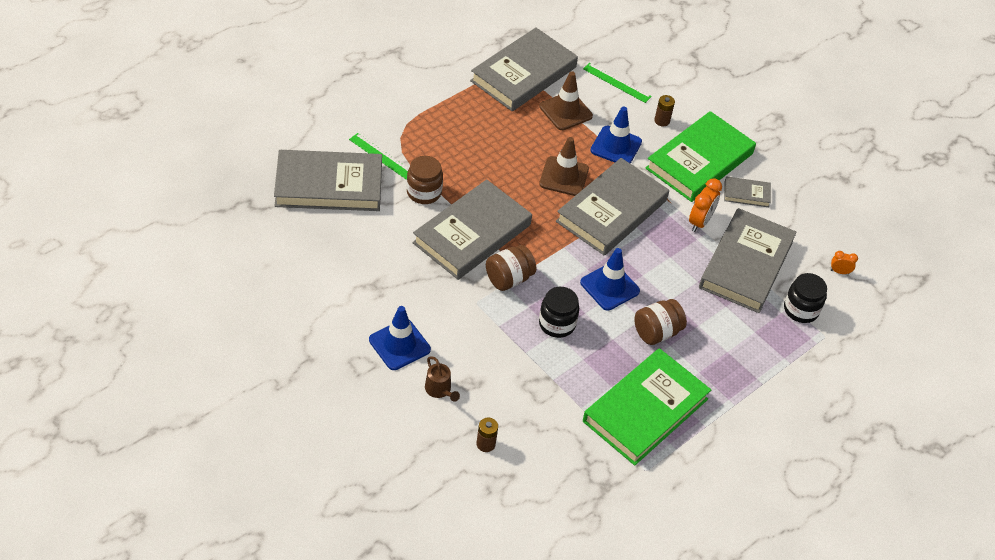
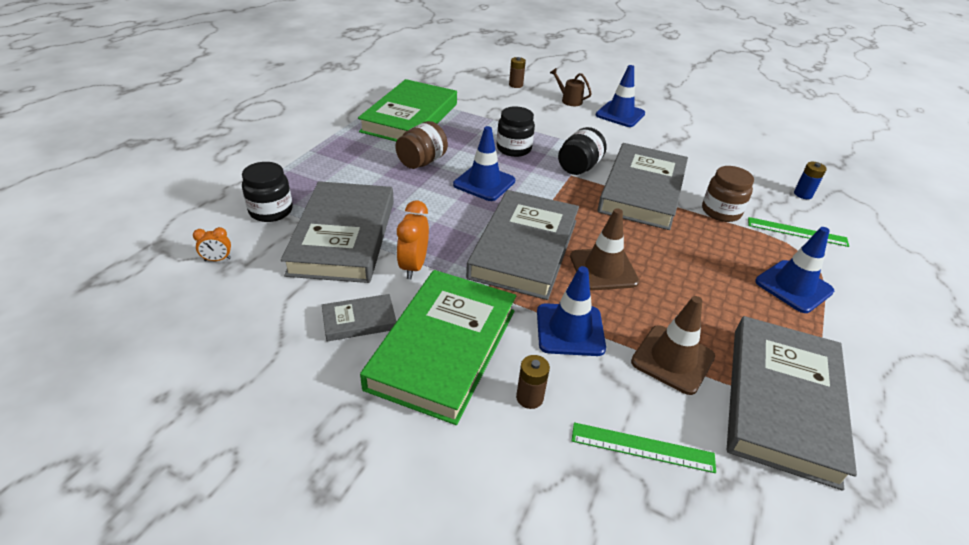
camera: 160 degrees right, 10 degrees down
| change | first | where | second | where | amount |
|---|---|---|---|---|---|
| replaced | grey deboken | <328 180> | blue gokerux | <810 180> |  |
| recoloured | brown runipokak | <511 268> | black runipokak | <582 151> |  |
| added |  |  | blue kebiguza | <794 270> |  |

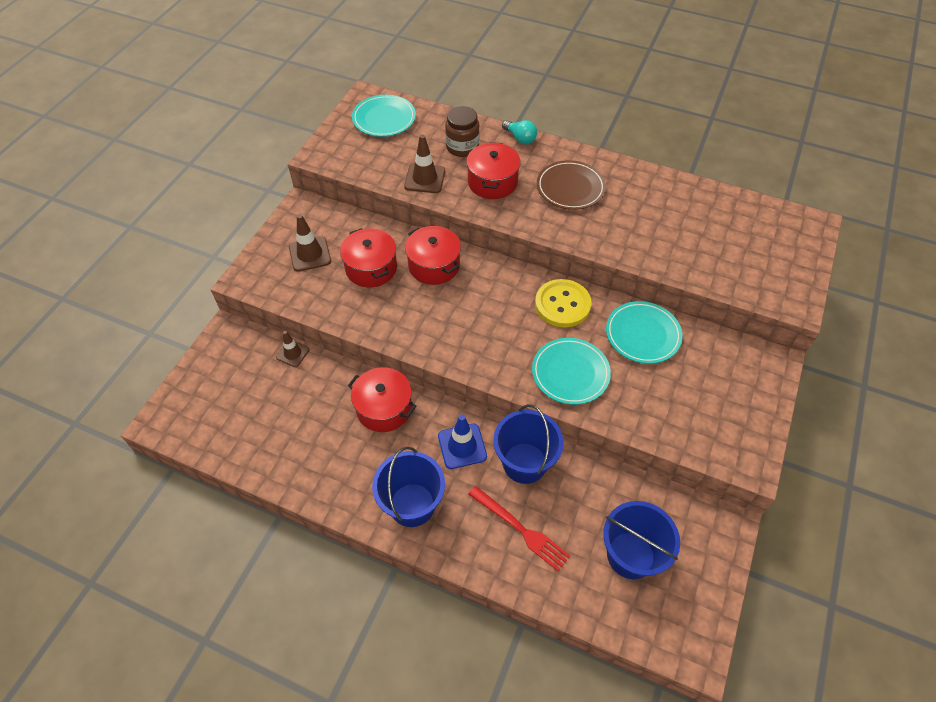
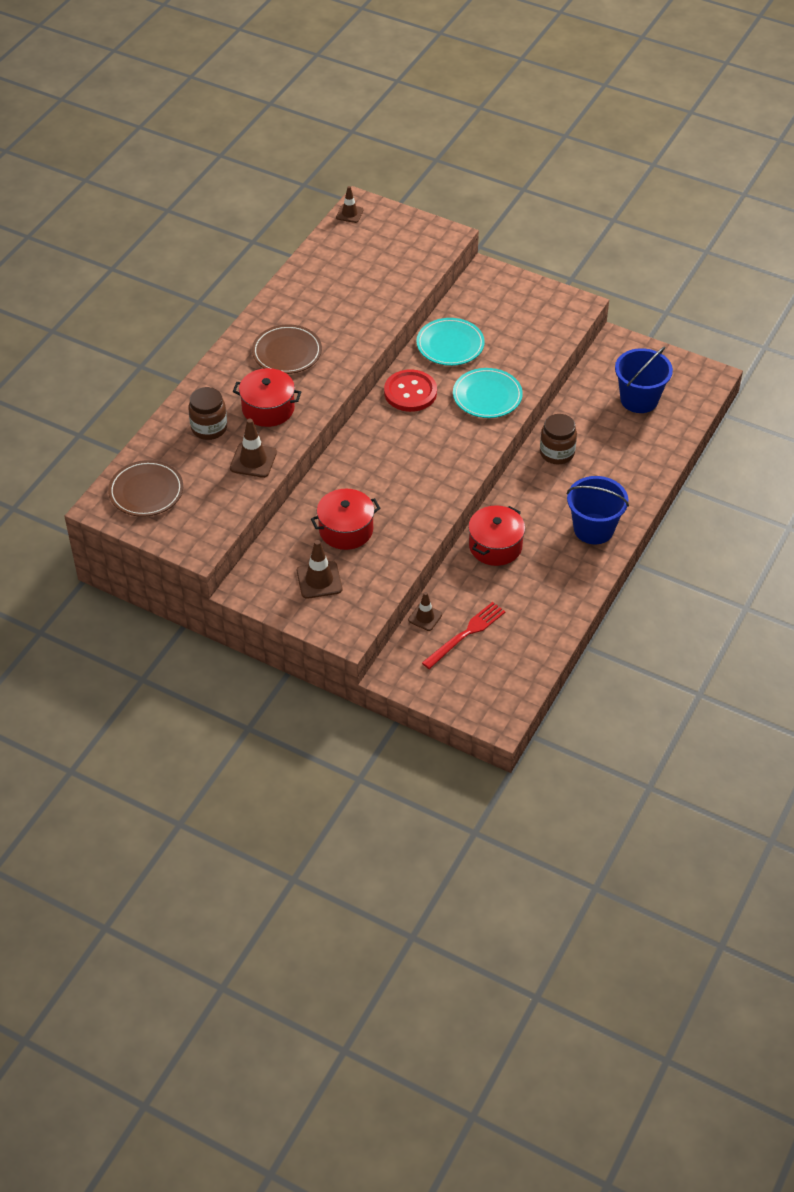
camera: 85 degrees left, 5 degrees down
| change | first | where | second | where | amount |
|---|---|---|---|---|---|
| recoloured | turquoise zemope | <384 116> | brown zemope | <145 488> |  |
| removed | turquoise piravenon | <519 132> |  |  |  |
| removed | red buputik | <433 255> |  |  |  |
| recoloured | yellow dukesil | <563 303> | red dukesil | <410 390> |  |
| replaced | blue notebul | <528 444> | brown runipokak | <558 439> |  |
| removed | blue kebiguza | <462 442> |  |  |  |
| moved | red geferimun | <519 529> |  | <463 635> |  |
| added |  |  | brown kebiguza | <350 204> |  |

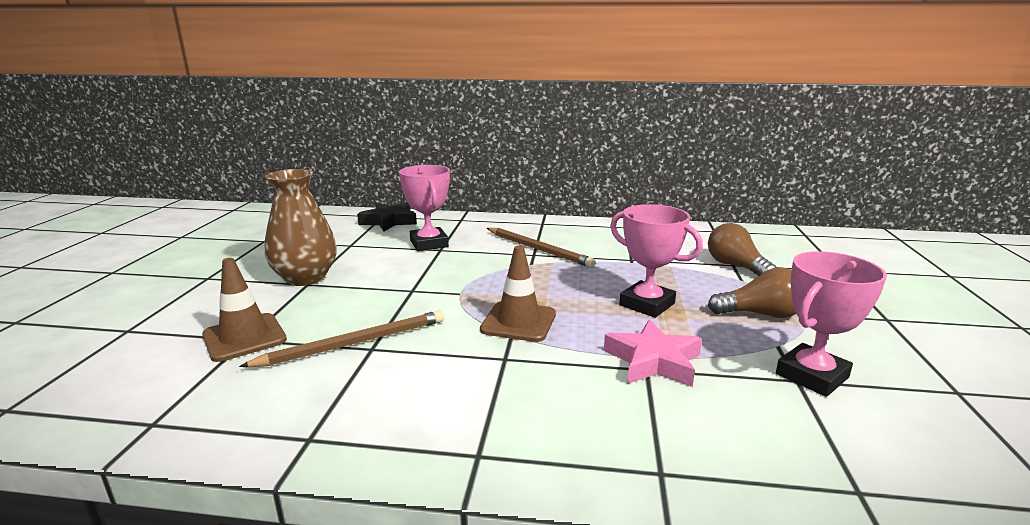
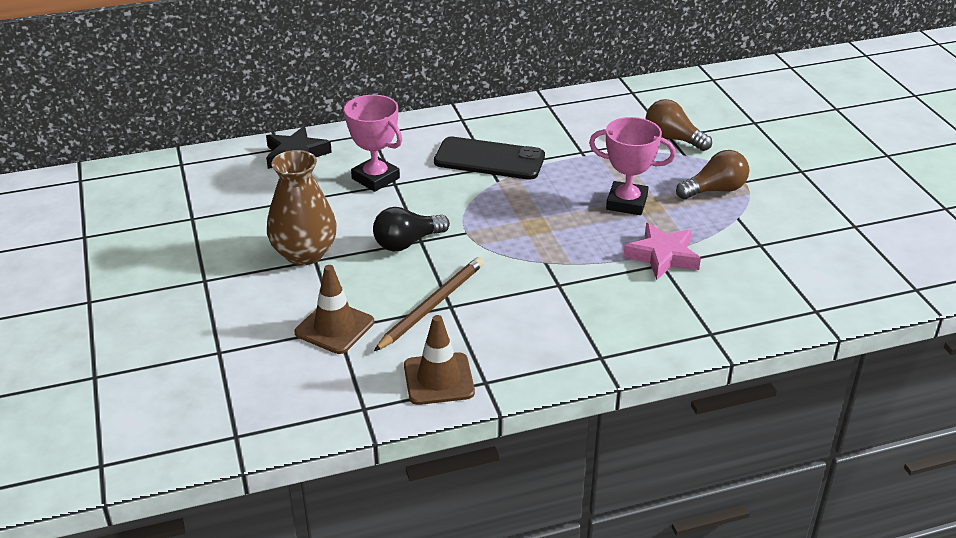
camera: 25 degrees left, 15 degrees up
| change | first | where | second | where | amount |
|---|---|---|---|---|---|
| replaced | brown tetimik | <541 248> | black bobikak | <489 158> |  |
| moved | brown kebiguza | <518 294> |  | <439 360> |  |
| removed | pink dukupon | <831 324> |  |  |  |
| added |  |  | black piravenon | <411 229> |  |

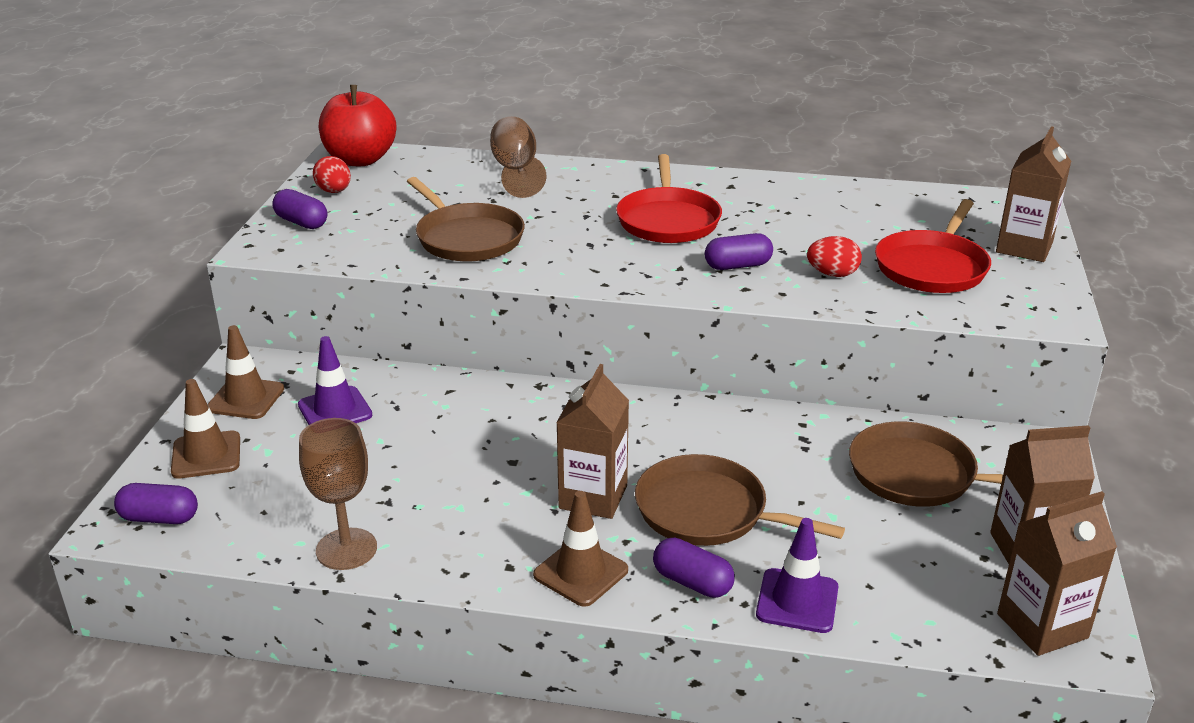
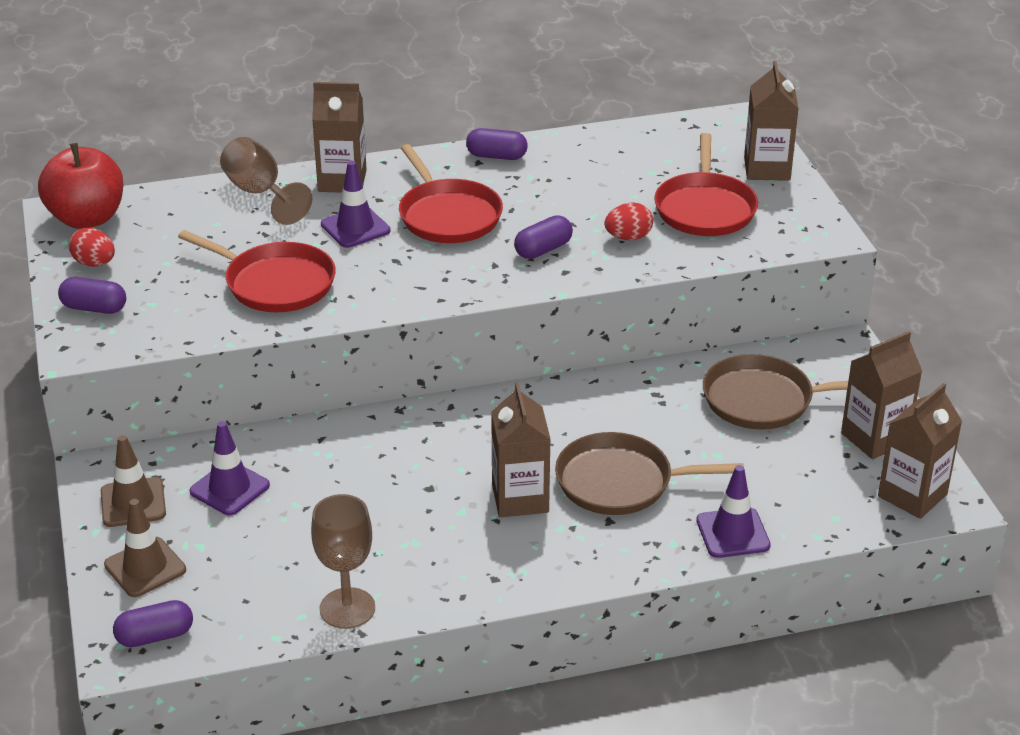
camera: 25 degrees left, 5 degrees up
| change | first | where | second | where | amount |
|---|---|---|---|---|---|
| recoloured | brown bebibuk | <466 219> | red bebibuk | <257 271> |  |
| removed | brown kebiguza | <580 549> |  |  |  |
| moved | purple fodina | <694 568> |  | <497 144> |  |
| added |  |  | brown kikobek | <339 137> |  |
| added |  |  | purple kebiguza | <355 204> |  |

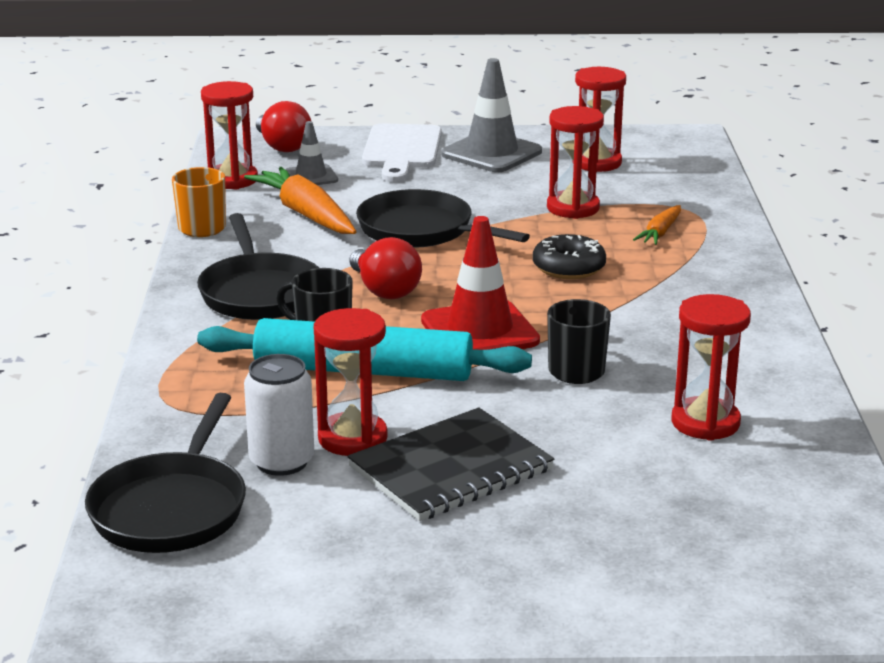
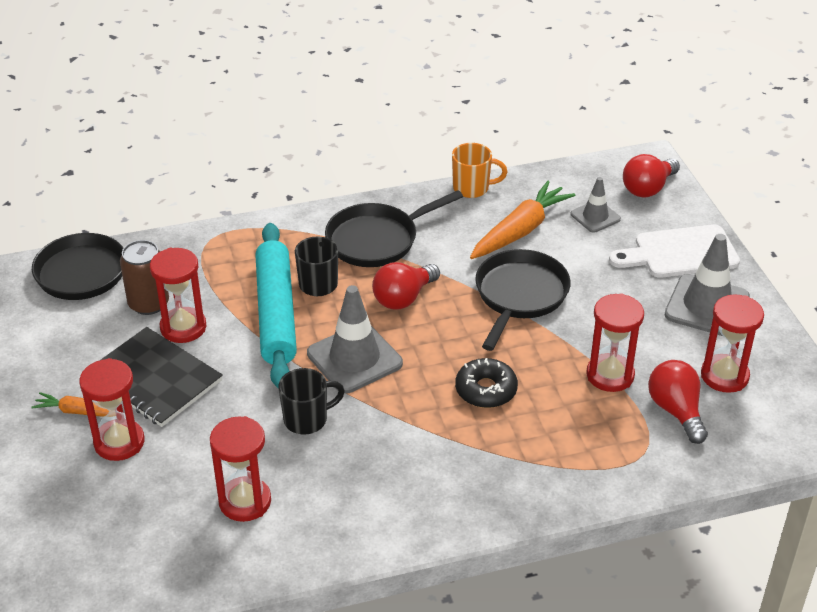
camera: 75 degrees right, 15 degrees up
| change | first | where | second | where | amount |
|---|---|---|---|---|---|
| moved | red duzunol | <229 135> |  | <111 409> |  |
| moved | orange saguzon | <657 225> |  | <70 404> |  |
| recoloured | red kebiguza | <480 283> | grey kebiguza | <355 339> |  |
| recoloured | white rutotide | <279 415> | brown rutotide | <144 277> |  |
| added |  |  | red piravenon | <678 402> |  |

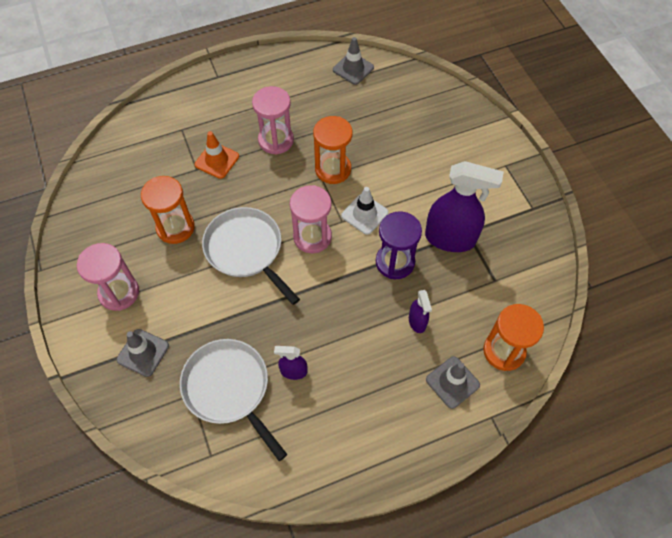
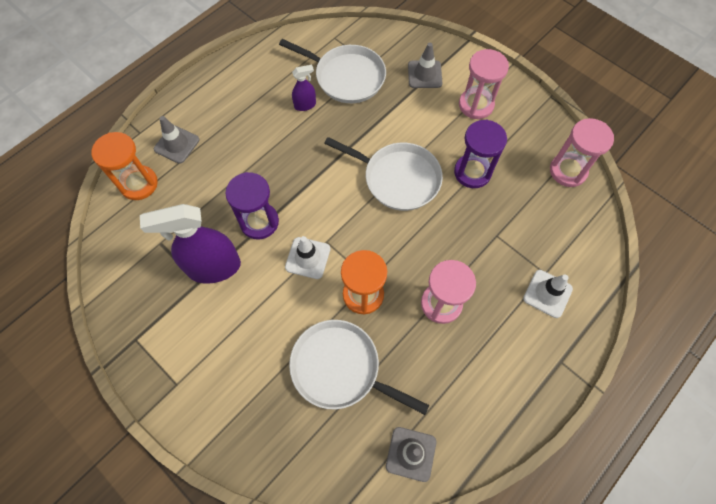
camera: 155 degrees right, 5 degrees up
| change | first | where | second | where | amount |
|---|---|---|---|---|---|
| removed | orange kebiguza | <216 155> |  |  |  |
| recoloured | orange duzunol | <168 210> | purple duzunol | <480 153> |  |
| moved | pink duzunol | <311 219> |  | <582 152> |  |
| removed | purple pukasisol | <420 311> |  |  |  |
| added |  |  | white kebiguza | <548 294> |  |
| added |  |  | white bebibuk | <359 367> |  |

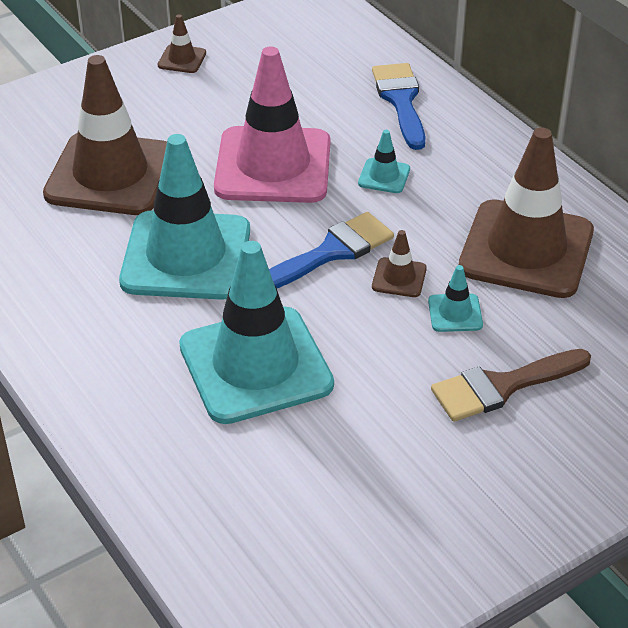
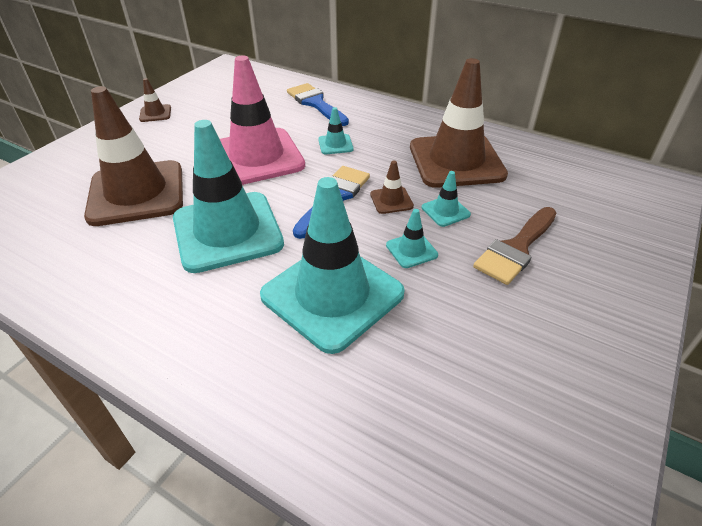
camera: 25 degrees left, 0 degrees up
| change | first | where | second | where | amount |
|---|---|---|---|---|---|
| added |  |  | turquoise kebiguza | <412 238> |  |

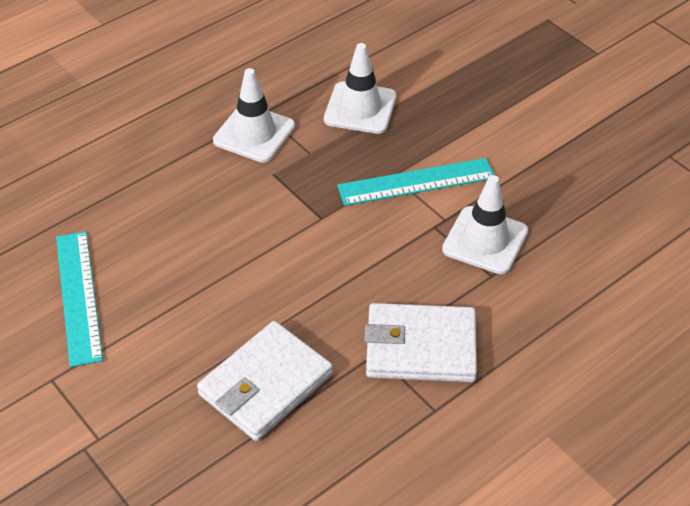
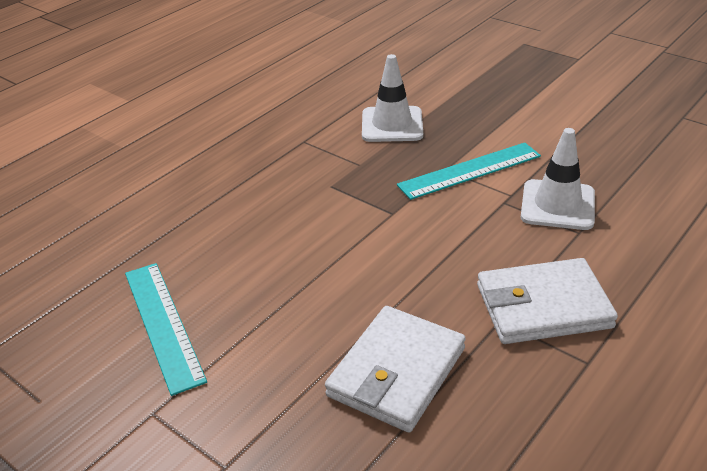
camera: 10 degrees left, 10 degrees down
| change | first | where | second | where | amount |
|---|---|---|---|---|---|
| removed | white kebiguza | <254 115> |  |  |  |

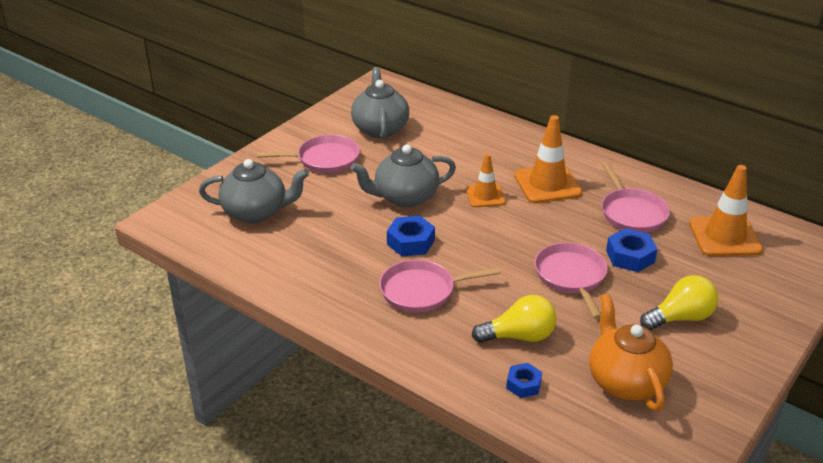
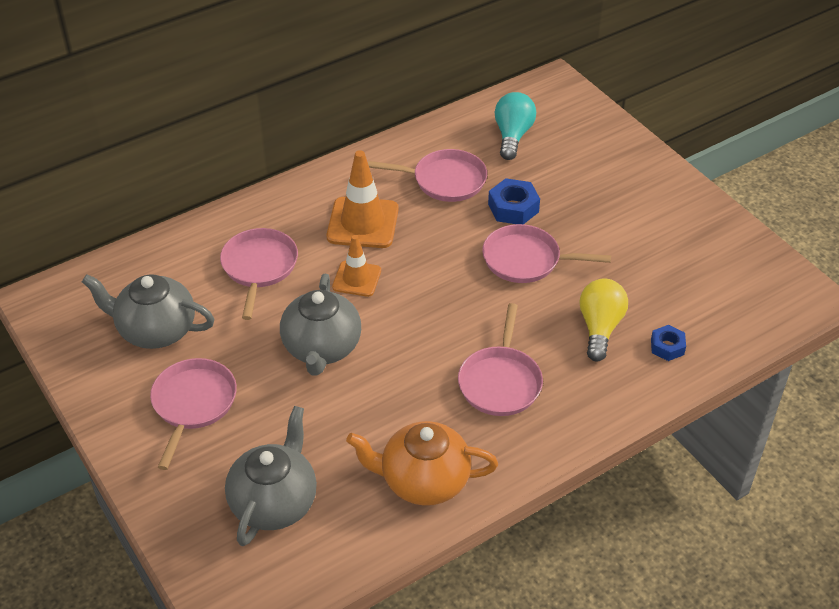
camera: 70 degrees left, 10 degrees up
| change | first | where | second | where | amount |
|---|---|---|---|---|---|
| replaced | orange kebiguza | <726 210> | turquoise piravenon | <515 126> |  |
| removed | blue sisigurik | <411 236> |  |  |  |
| removed | yellow piravenon | <679 302> |  |  |  |
| moved | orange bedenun | <631 352> |  | <422 463> |  |
| added |  |  | pink bebibuk | <259 274> |  |

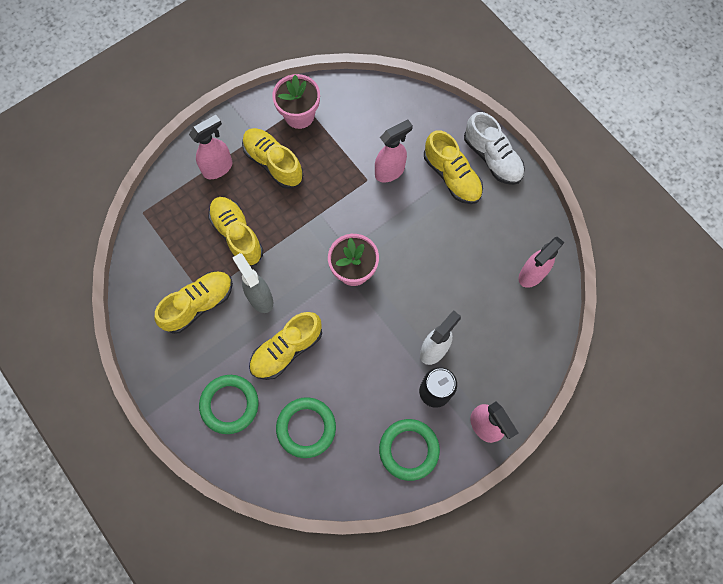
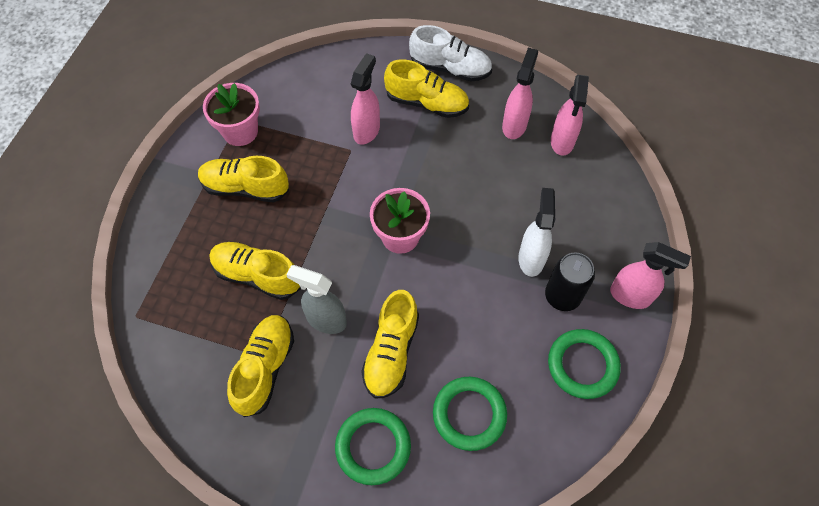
camera: 35 degrees left, 10 degrees down
| change | first | where | second | where | amount |
|---|---|---|---|---|---|
| moved | pink pukasisol | <210 147> |  | <520 93> |  |

